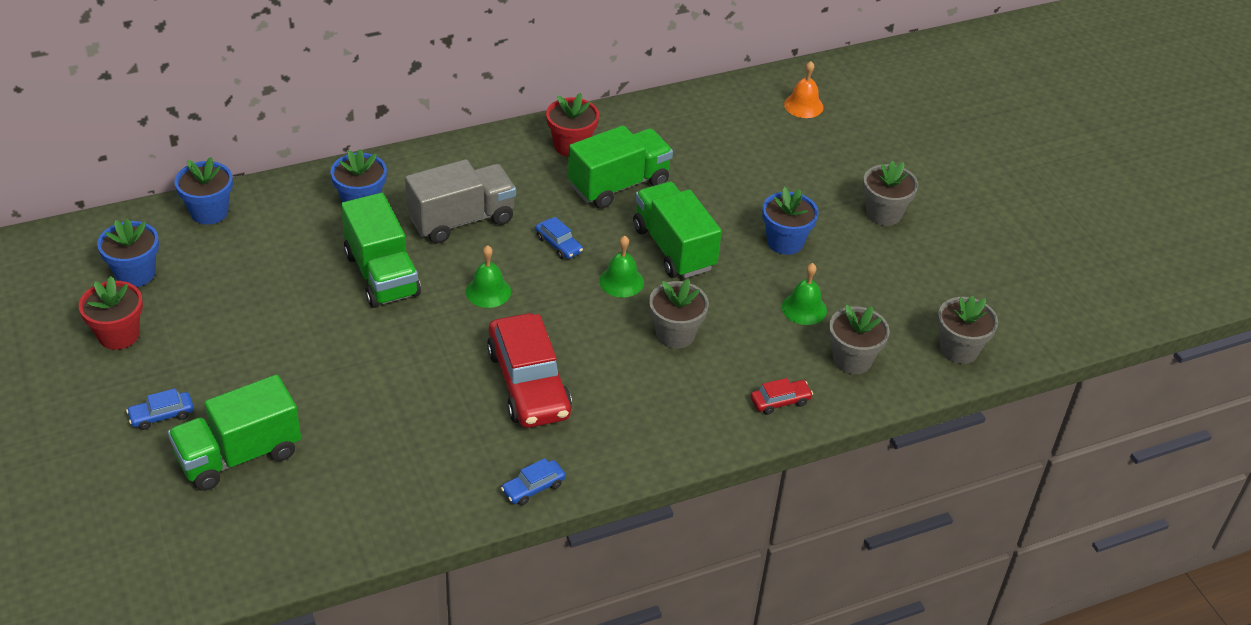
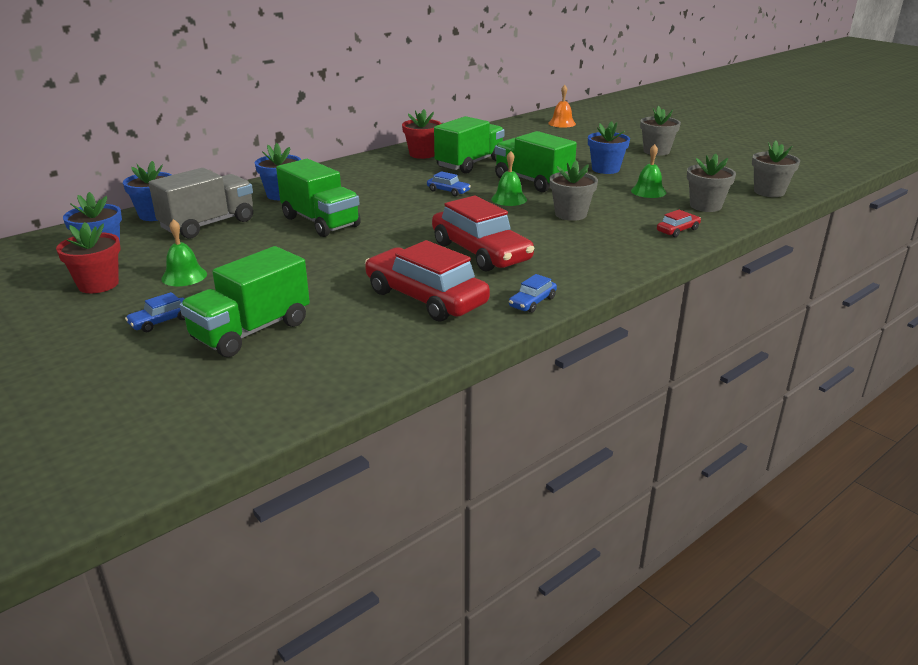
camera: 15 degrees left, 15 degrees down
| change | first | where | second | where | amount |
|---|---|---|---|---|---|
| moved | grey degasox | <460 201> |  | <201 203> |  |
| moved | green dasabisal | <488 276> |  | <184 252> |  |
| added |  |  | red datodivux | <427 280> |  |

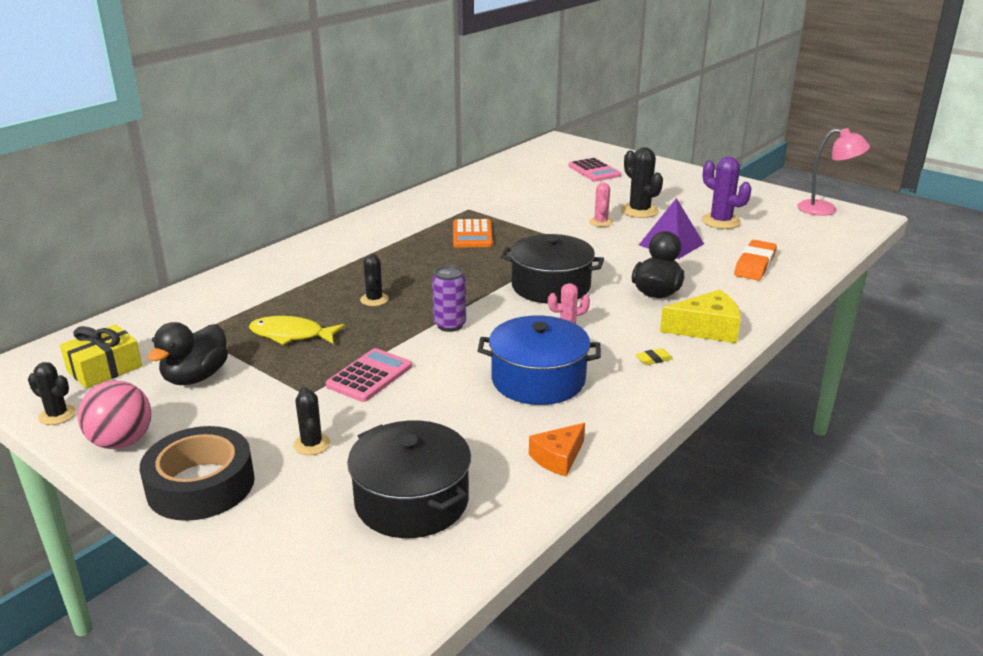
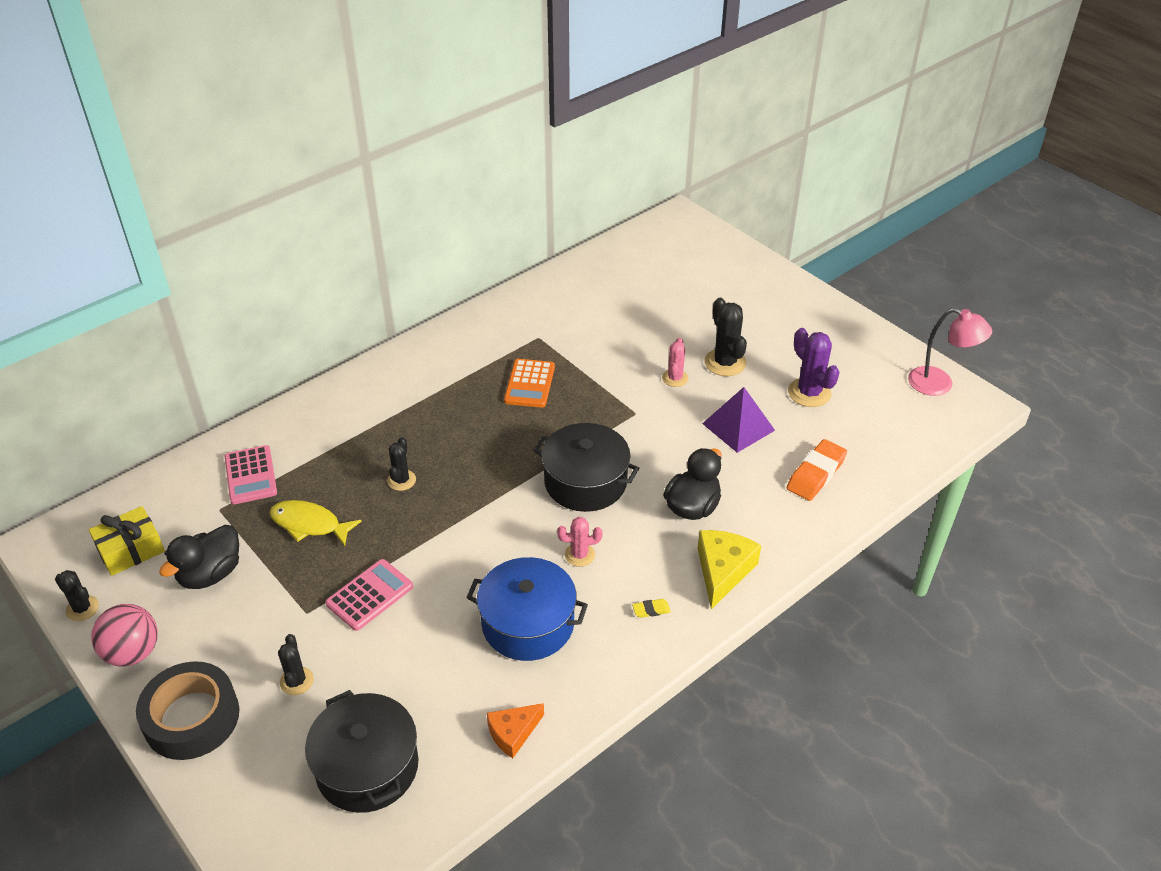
camera: 10 degrees right, 15 degrees up
| change | first | where | second | where | amount |
|---|---|---|---|---|---|
| moved | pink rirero | <594 170> |  | <251 474> |  |
| removed | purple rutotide | <449 298> |  |  |  |
| turned | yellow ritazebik | <700 316> |  | <729 570> | 75 degrees counterclockwise |

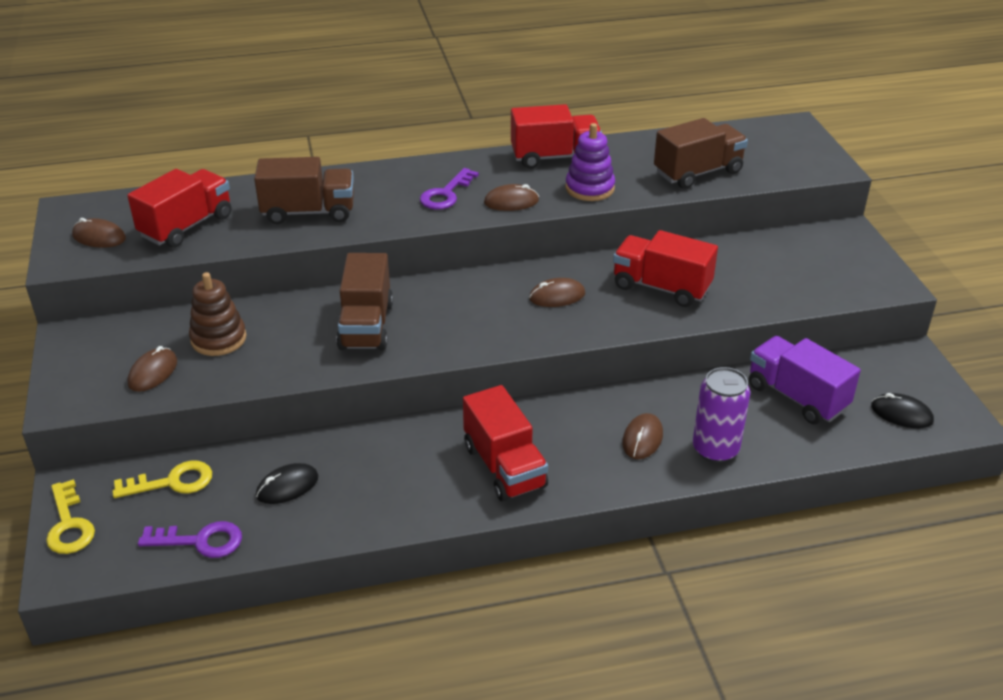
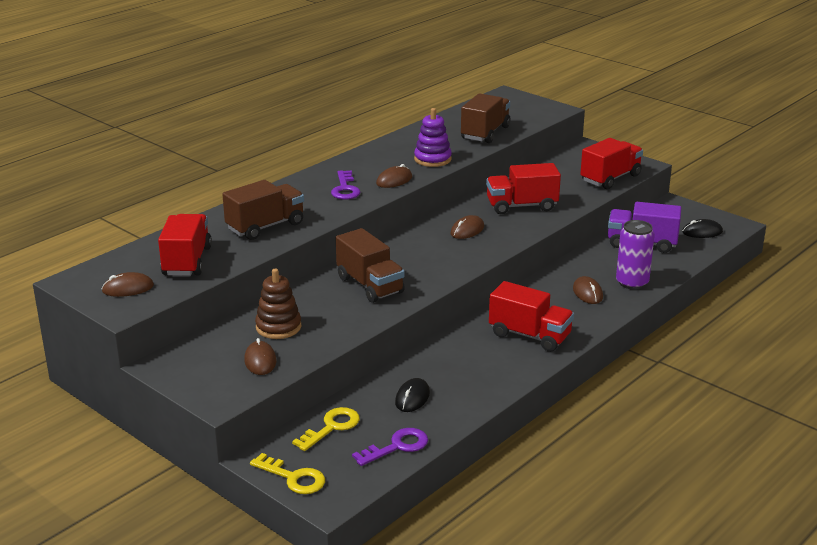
camera: 35 degrees left, 10 degrees down
| change | first | where | second | where | amount |
|---|---|---|---|---|---|
| moved | red degasox | <556 136> |  | <611 163> |  |

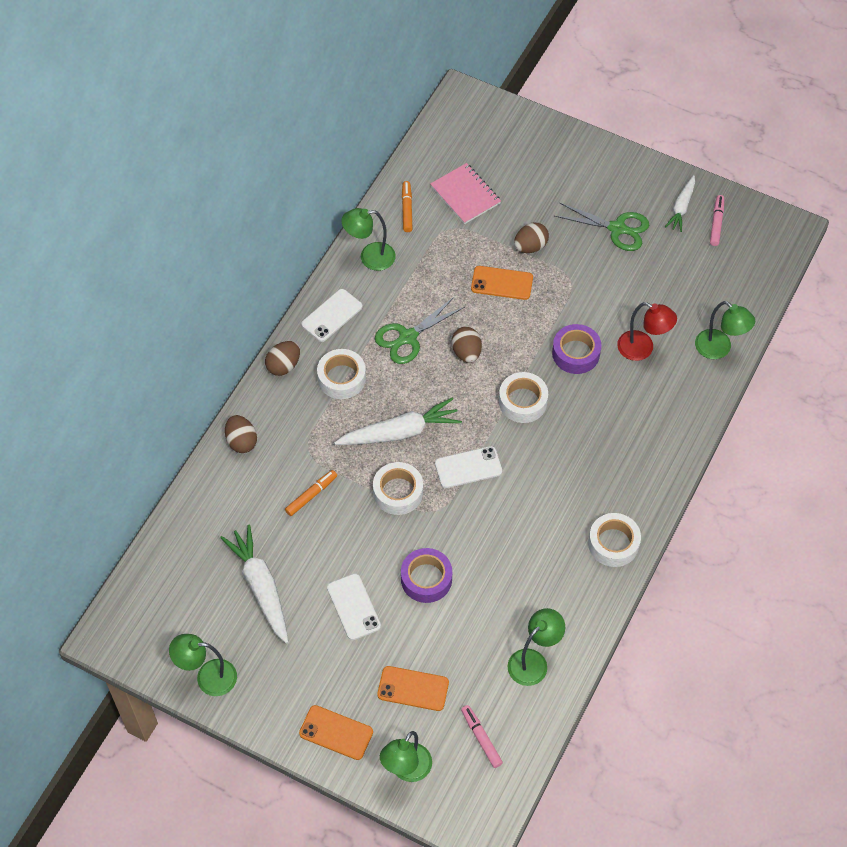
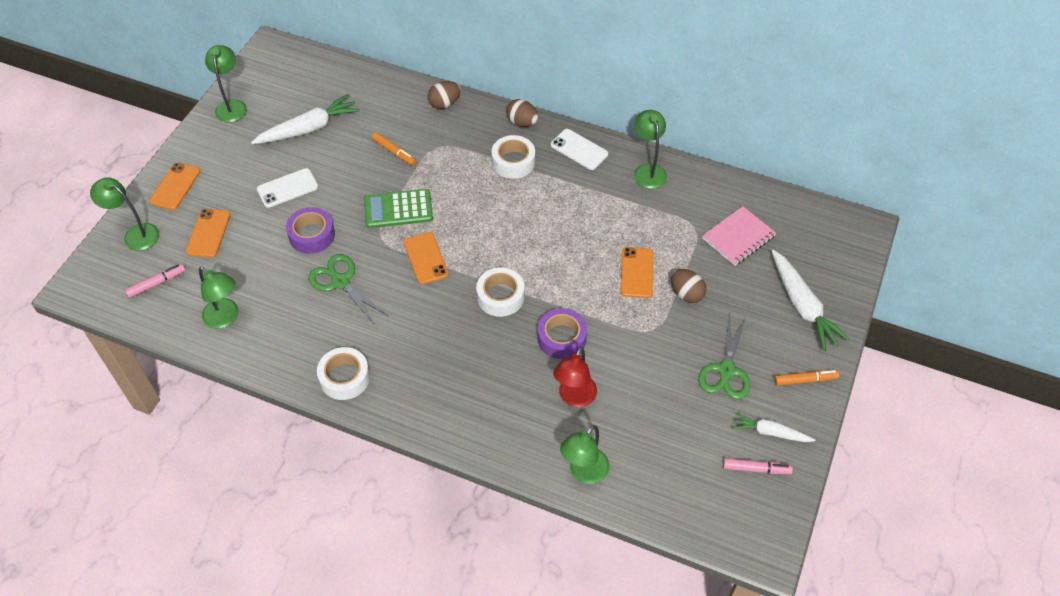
camera: 85 degrees right, 5 degrees down
| change | first | where | second | where | amount |
|---|---|---|---|---|---|
| moved | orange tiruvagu | <407 206> |  | <806 378> |  |
| moved | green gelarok | <420 330> |  | <348 289> |  |
| removed | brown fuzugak | <467 345> |  |  |  |
| moved | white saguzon | <398 421> |  | <811 300> |  |
| recoloured | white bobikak | <468 467> | orange bobikak | <426 258> |  |
| replaced | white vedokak | <398 488> | green rirero | <398 208> |  |

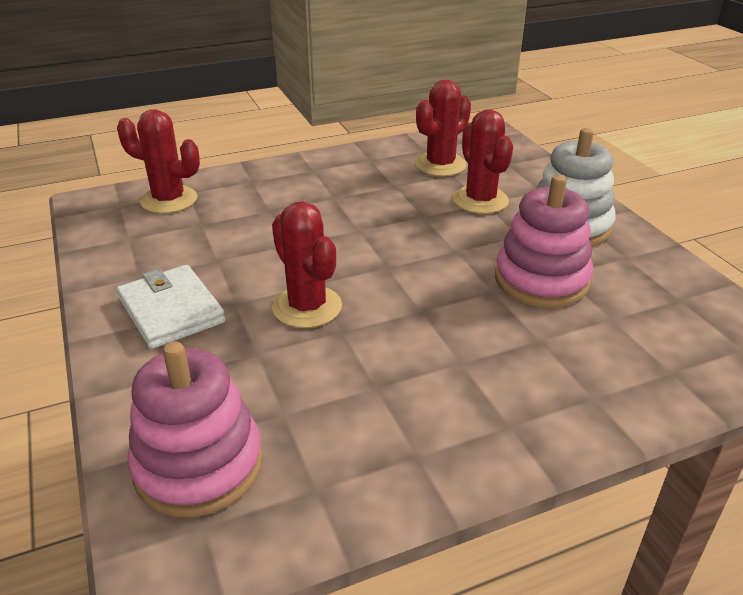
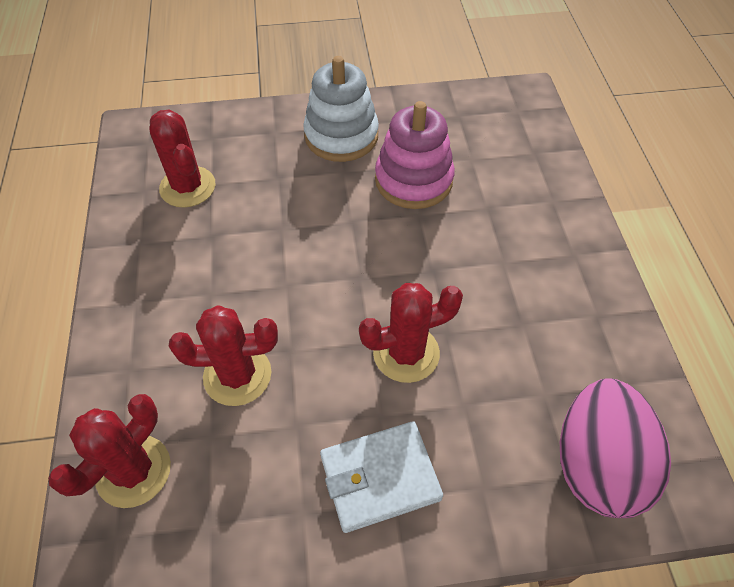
camera: 75 degrees left, 20 degrees up
| change | first | where | second | where | amount |
|---|---|---|---|---|---|
| moved | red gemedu | <483 161> |  | <223 355> |  |
| replaced | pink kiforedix | <195 429> | pink fuzugak | <615 448> |  |

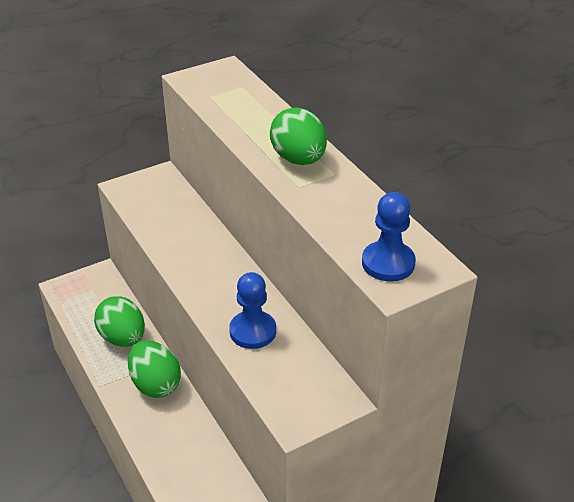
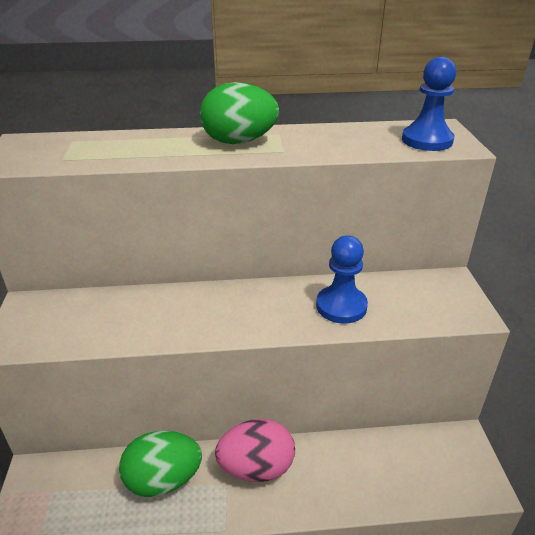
camera: 65 degrees left, 5 degrees down
| change | first | where | second | where | amount |
|---|---|---|---|---|---|
| recoloured | green fuzugak | <154 369> | pink fuzugak | <255 450> |  |

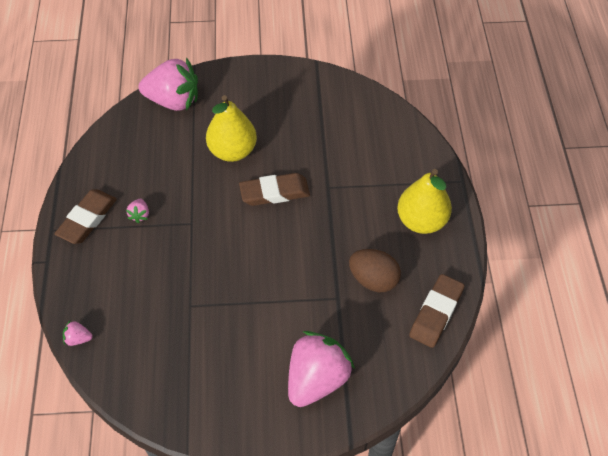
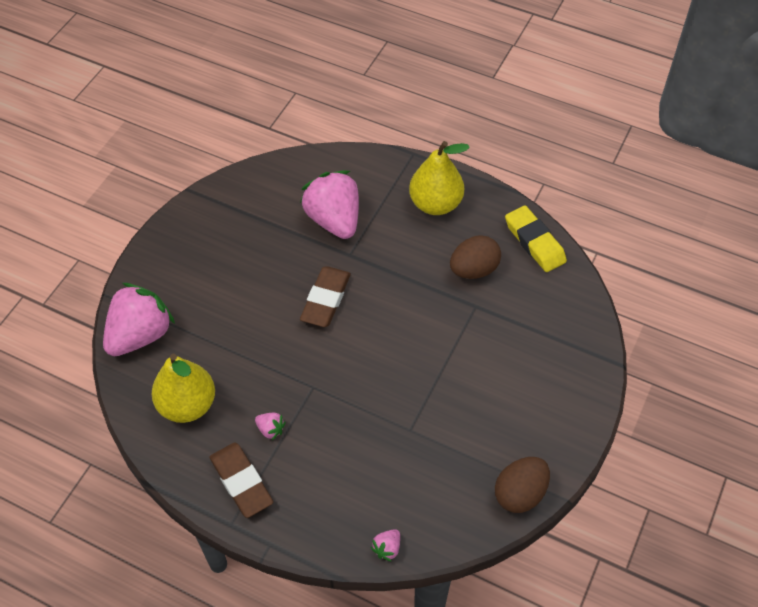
camera: 60 degrees left, 0 degrees up
| change | first | where | second | where | amount |
|---|---|---|---|---|---|
| moved | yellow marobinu | <231 128> |  | <183 388> |  |
| recoloured | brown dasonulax | <436 311> | yellow dasonulax | <536 238> |  |
| moved | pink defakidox | <321 369> |  | <329 204> |  |
| added |  |  | brown fuzugak | <522 485> |  |

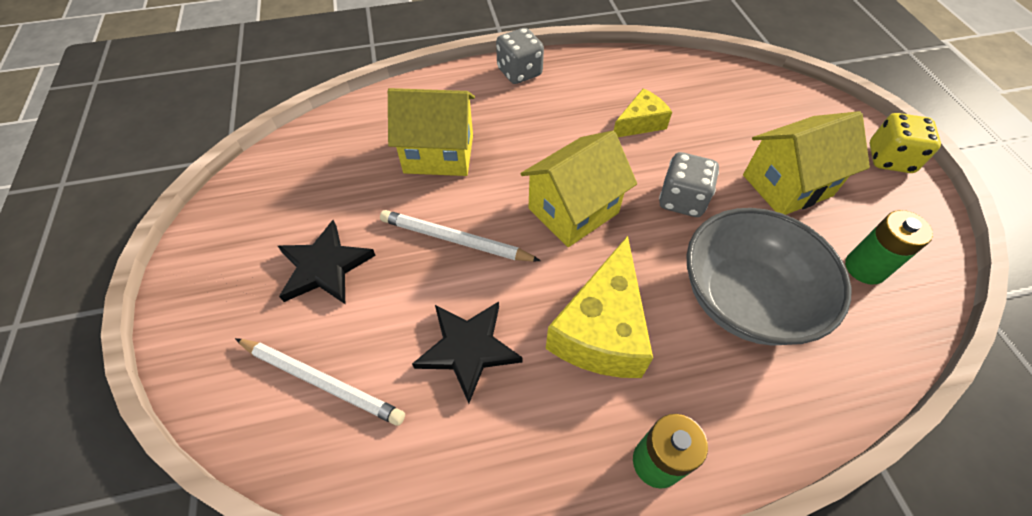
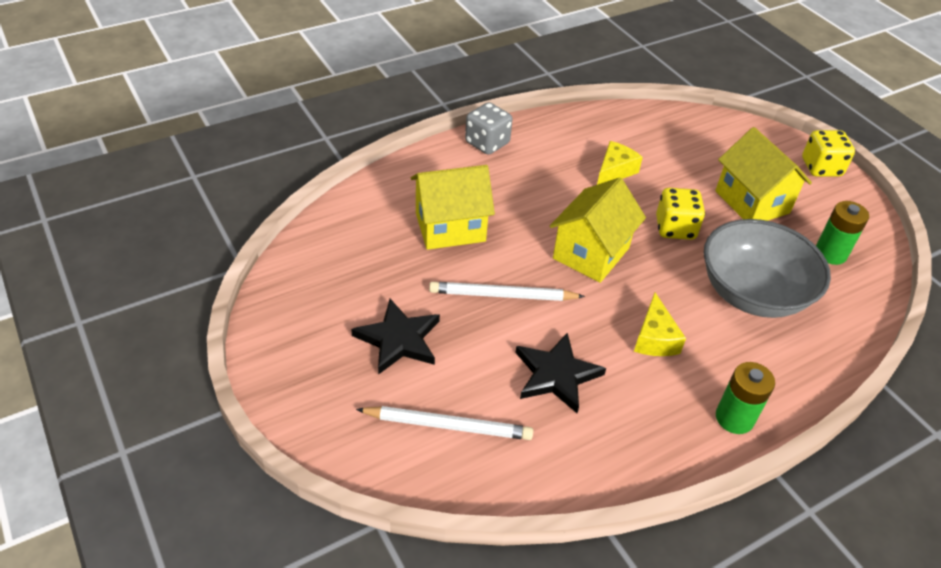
camera: 20 degrees left, 10 degrees down
| change | first | where | second | where | amount |
|---|---|---|---|---|---|
| turned | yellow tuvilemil | <806 163> |  | <763 174> | 75 degrees counterclockwise |
| recoloured | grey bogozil | <689 184> | yellow bogozil | <680 214> |  |
| resized | yellow ritazebik | <599 307> |  | <660 324> | x0.57 |

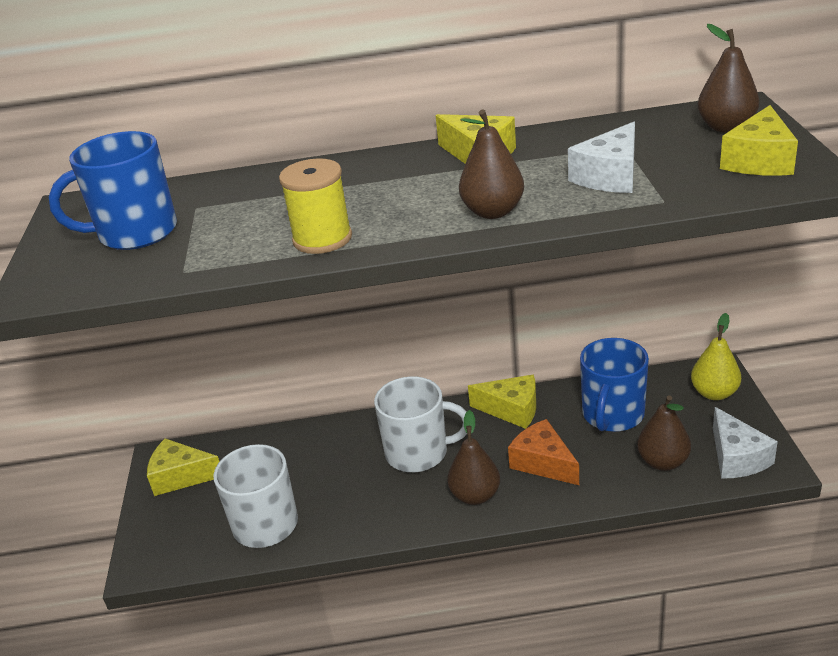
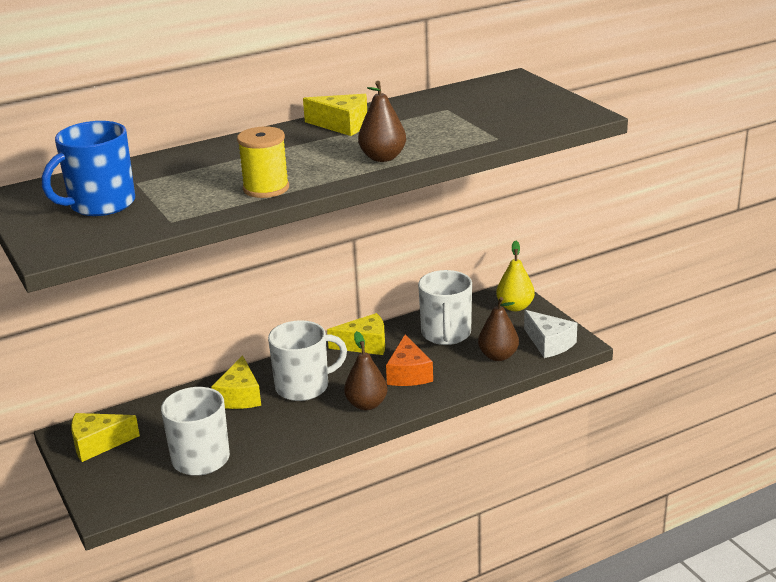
camera: 25 degrees left, 5 degrees down
| change | first | where | second | where | amount |
|---|---|---|---|---|---|
| removed | brown marobinu | <728 78> |  |  |  |
| moved | yellow ritazebik | <759 140> |  | <236 382> |  |
| removed | white ritazebik | <601 157> |  |  |  |
| recoloured | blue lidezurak | <614 385> | white lidezurak | <445 307> |  |
| turned | orange ritazebik | <543 452> |  | <409 360> | 120 degrees counterclockwise |

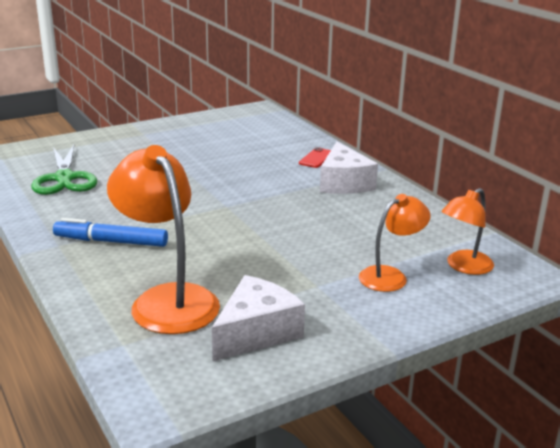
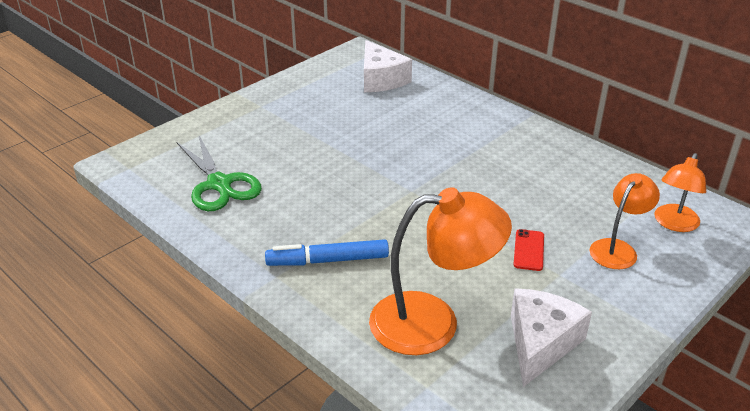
camera: 15 degrees left, 10 degrees up
| change | first | where | second | where | amount |
|---|---|---|---|---|---|
| moved | white ritazebik | <349 168> |  | <388 66> |  |
| turned | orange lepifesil | <163 239> |  | <440 271> | 135 degrees clockwise |
| moved | red bobikak | <315 157> |  | <528 250> |  |

